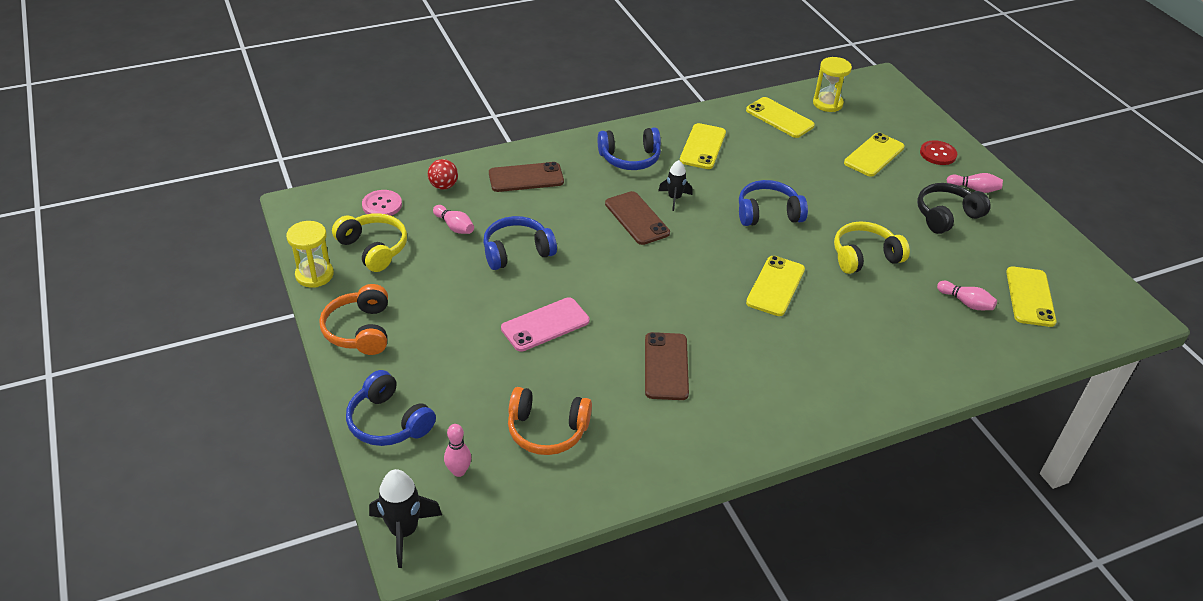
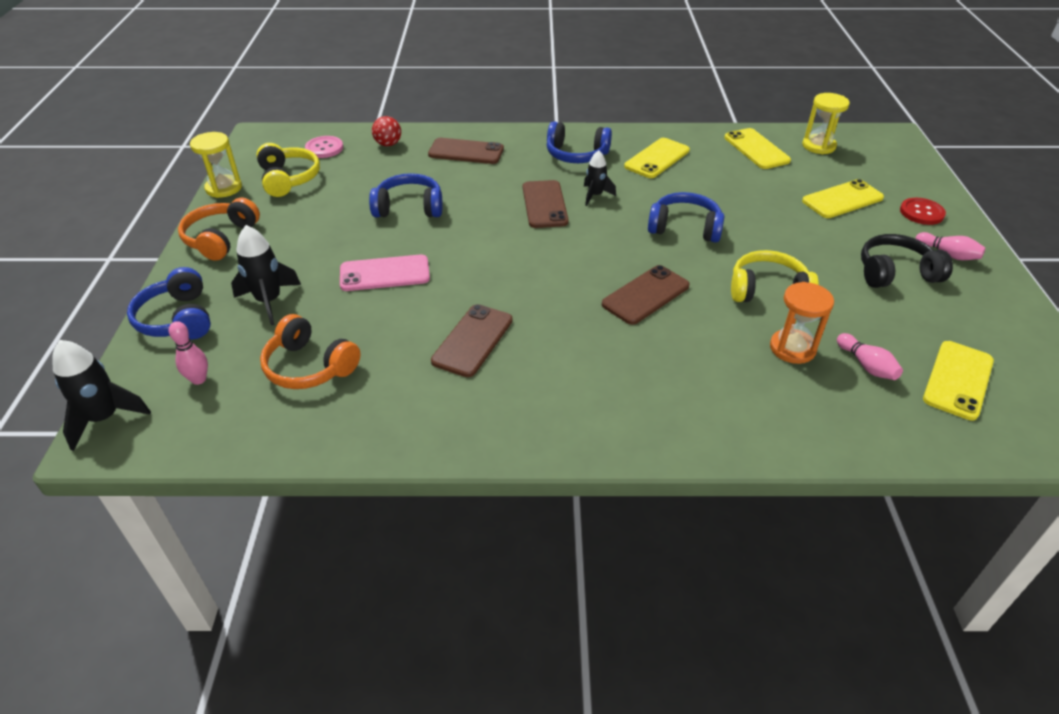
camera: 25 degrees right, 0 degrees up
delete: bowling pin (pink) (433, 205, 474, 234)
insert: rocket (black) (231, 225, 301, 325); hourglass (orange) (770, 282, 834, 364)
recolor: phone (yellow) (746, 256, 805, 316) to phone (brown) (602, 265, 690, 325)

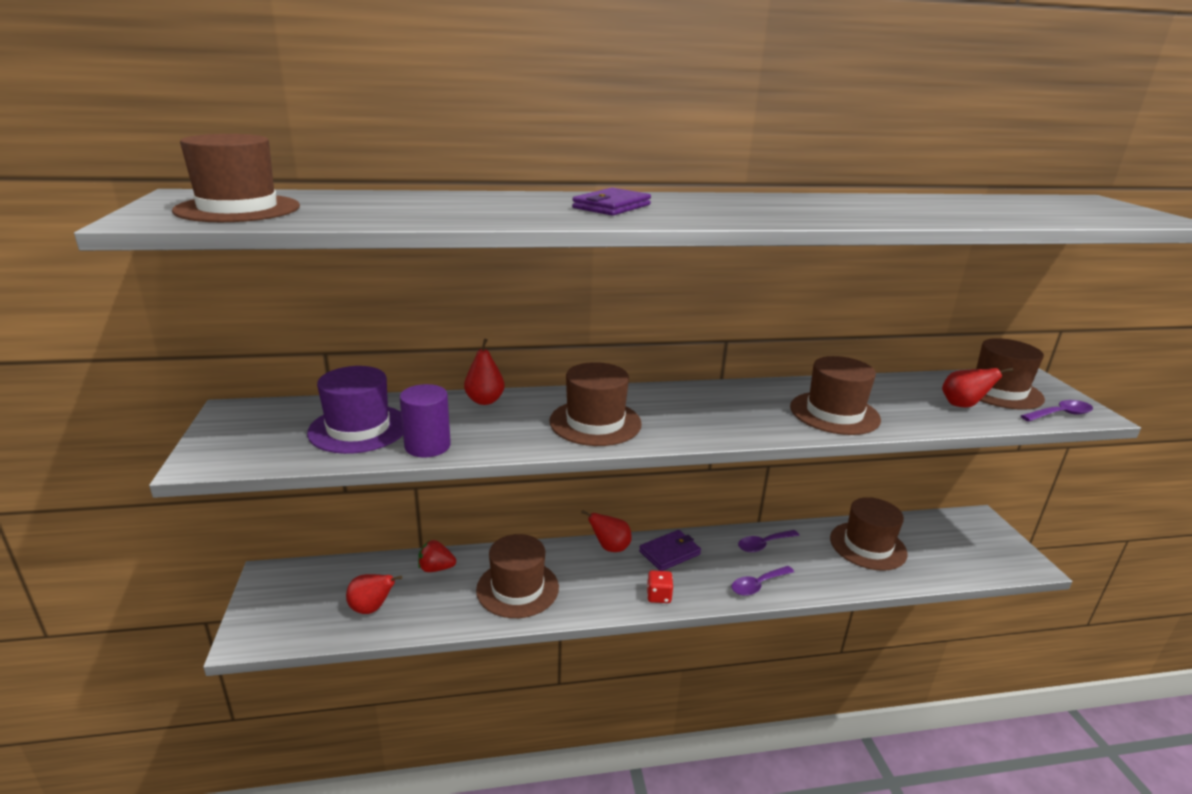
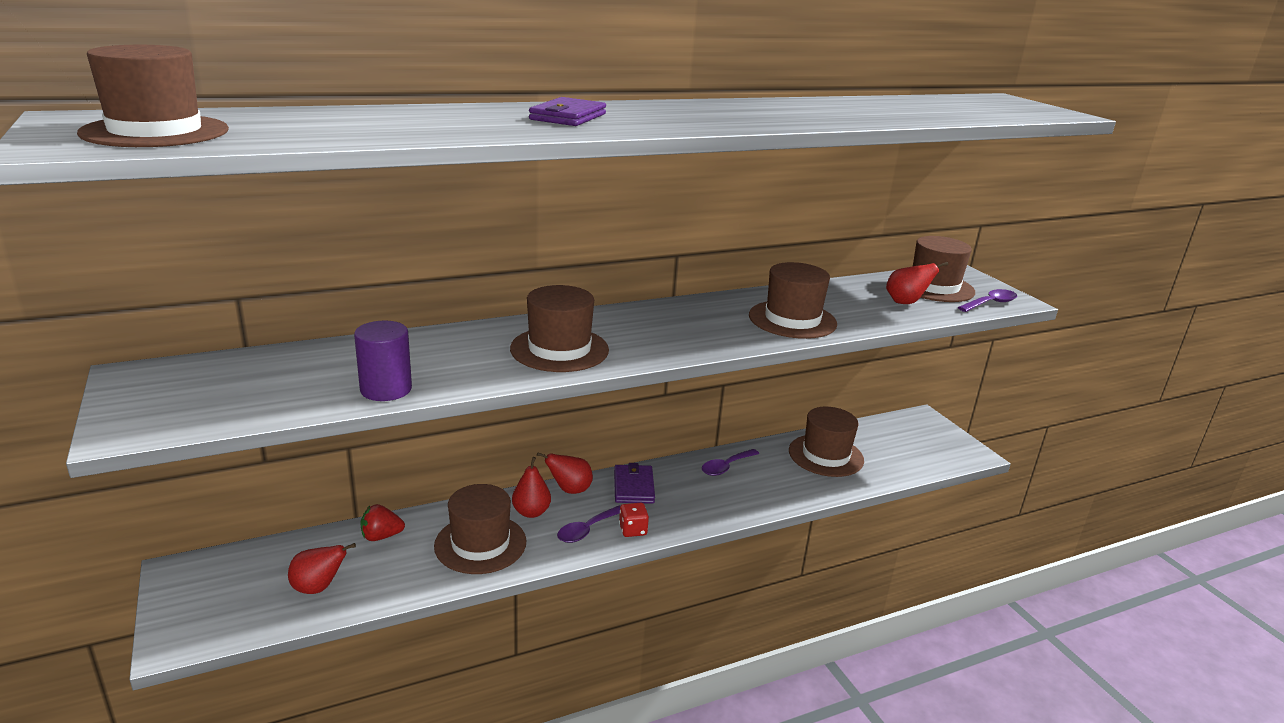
camera: 15 degrees left, 0 degrees up
delete: hat (purple) (307, 366, 403, 454)
move: pear (red) (464, 339, 505, 405) to (512, 457, 551, 518); spoon (purple) (732, 566, 794, 596) to (557, 505, 620, 543)
rotate: wallet (purple) (639, 530, 701, 571) = (614, 463, 655, 504) 45 degrees counterclockwise

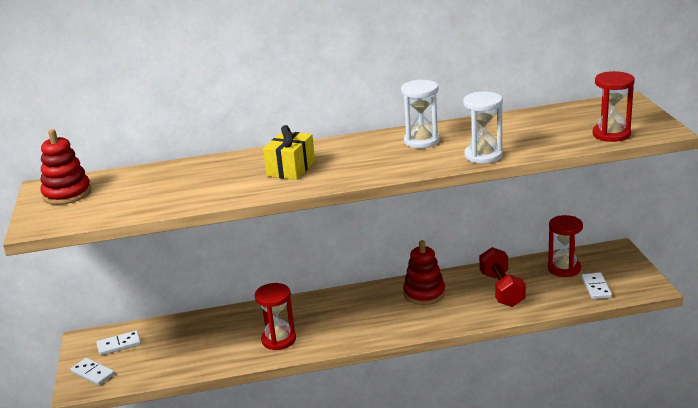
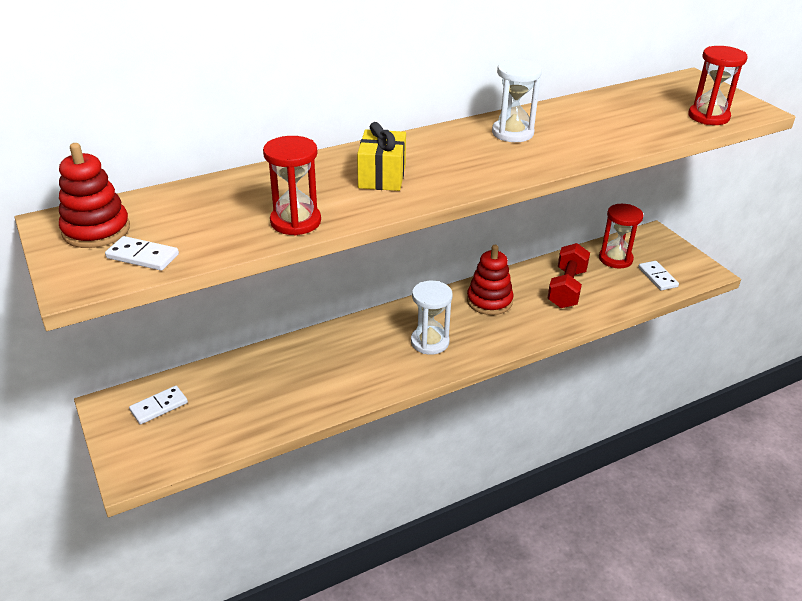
camera: 20 degrees left, 10 degrees up
move: hourglass (white) (463, 91, 503, 164) to (411, 281, 453, 355); hourglass (red) (255, 283, 296, 350) to (263, 136, 321, 235); domino (white) (70, 358, 115, 386) to (105, 236, 179, 271)
rotate: dumbbell (red) (479, 247, 526, 307) = (547, 243, 590, 308) 45 degrees clockwise

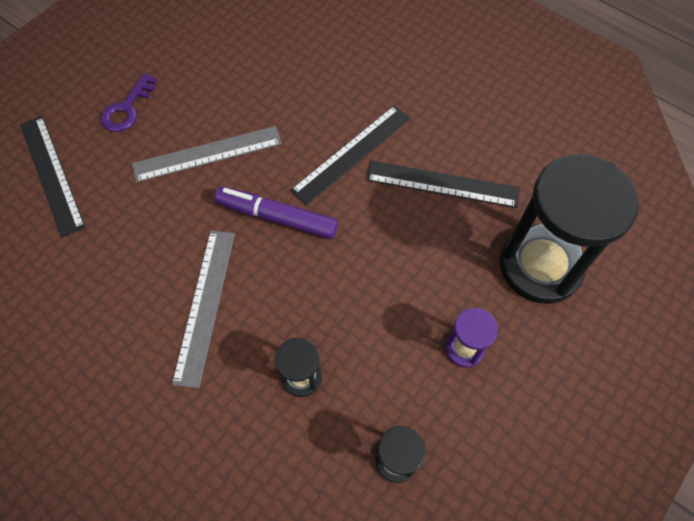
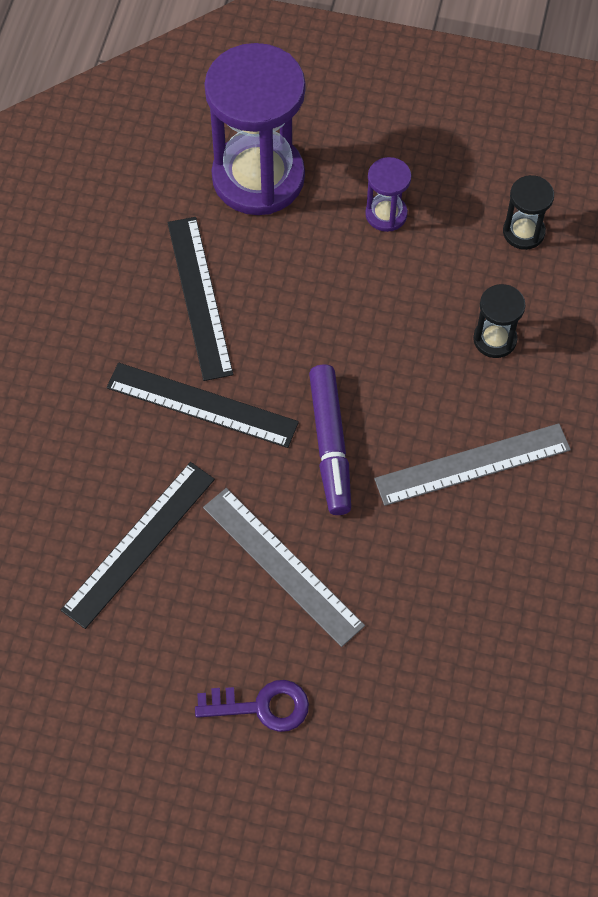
camera: 115 degrees left, 0 degrees up
move: ruler (black) (20, 116, 85, 237) to (61, 462, 215, 629)
recolor: hourglass (black) (500, 154, 639, 304) to hourglass (purple) (204, 43, 306, 215)

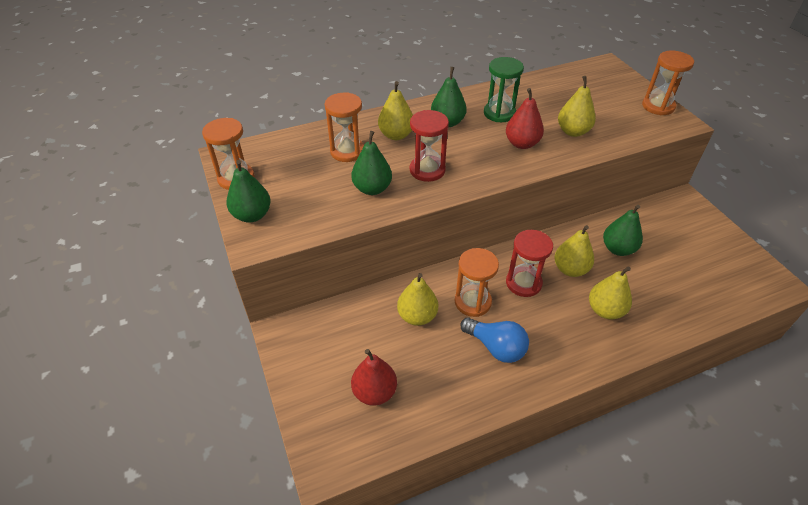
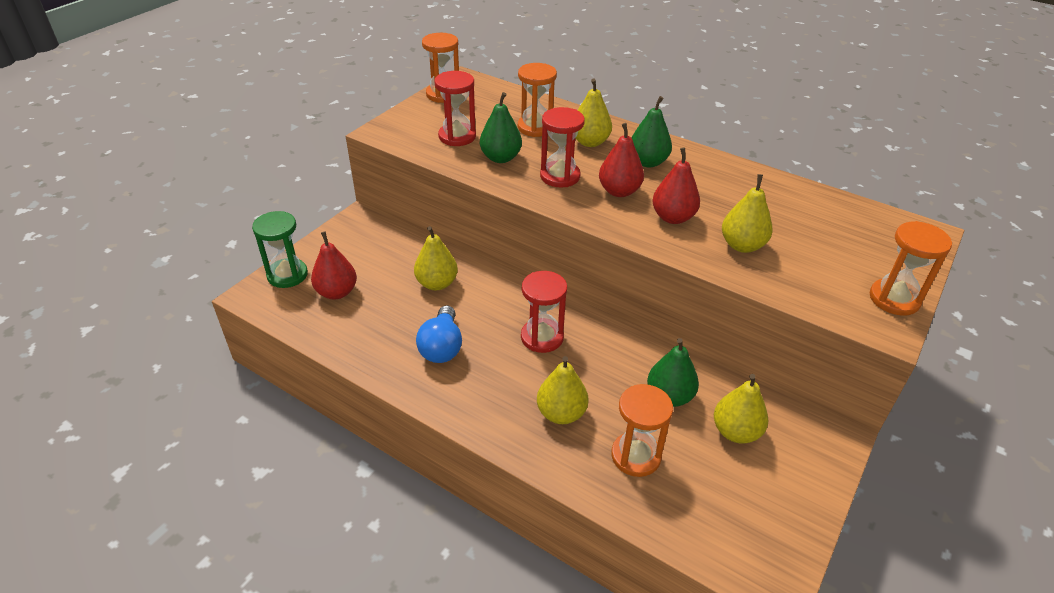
camera: 55 degrees right, 5 degrees down
delete: pear (green) (227, 160, 271, 223)
insert: hourglass (red) (435, 71, 476, 146); pear (red) (599, 123, 644, 197)
move: hourglass (green) (484, 57, 524, 122) to (252, 211, 308, 288); pear (yellow) (554, 225, 594, 277) to (714, 374, 768, 444); hourglass (orange) (455, 248, 499, 317) to (611, 384, 673, 477)

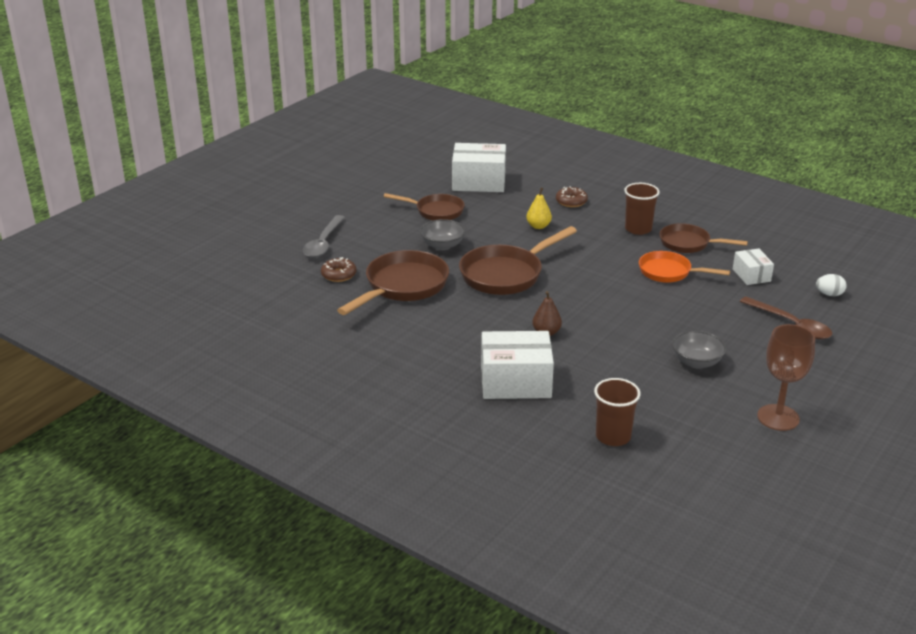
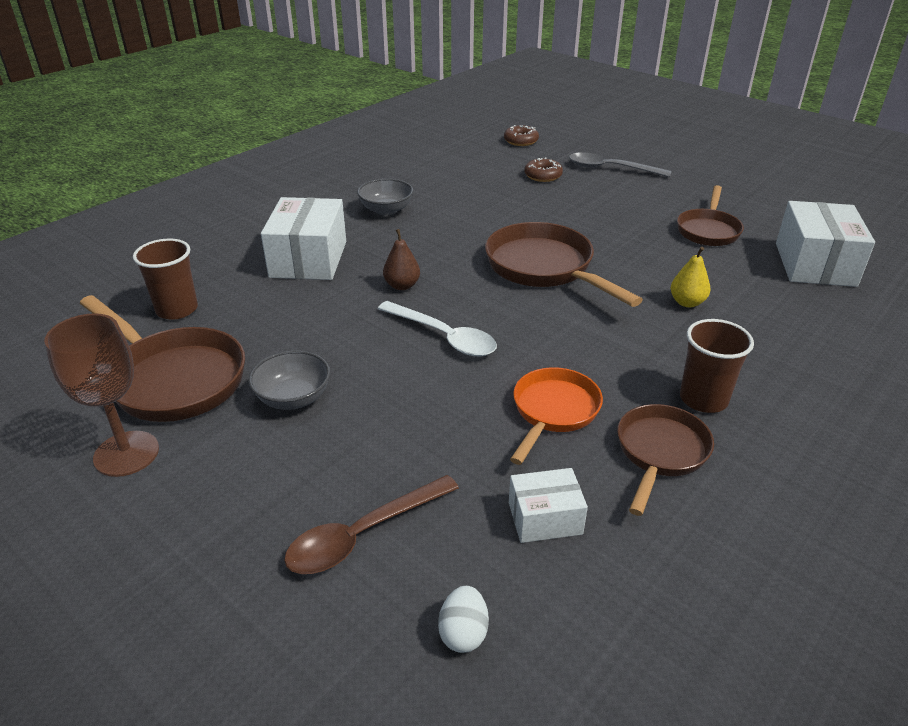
camera: 95 degrees right, 5 degrees up
insert: spoon (white) (378, 301, 497, 356)
move: donut (brown) (556, 186, 588, 207) to (504, 125, 539, 146); bowl (grey) (420, 219, 465, 250) to (357, 179, 413, 216); pan (brown) (337, 250, 449, 315) to (80, 295, 245, 422)

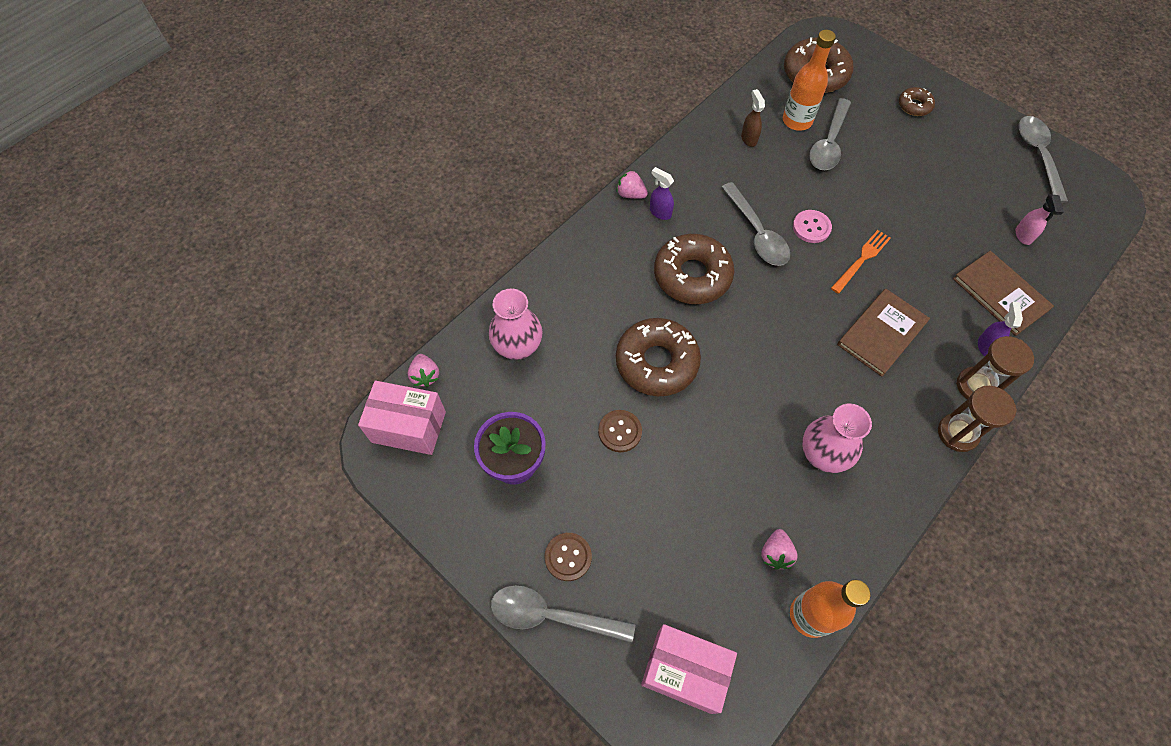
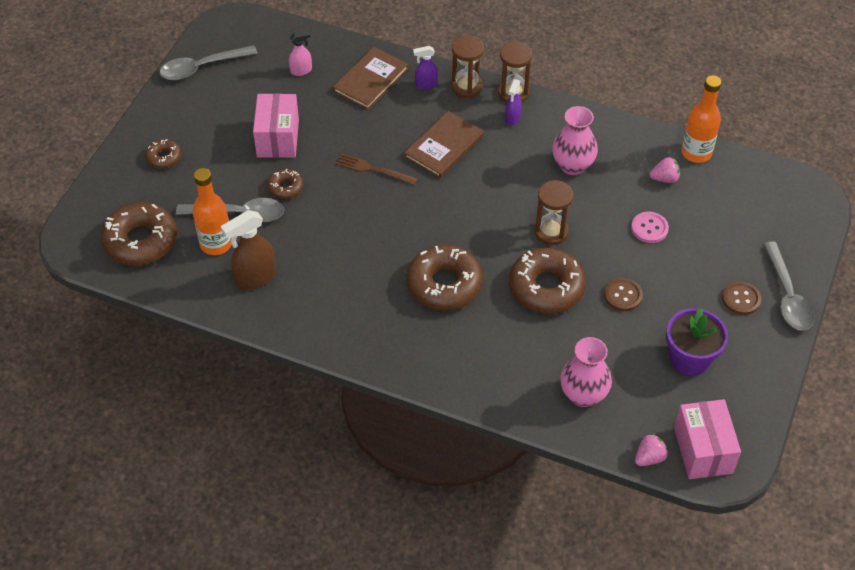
camera: 110 degrees left, 10 degrees down
delete: strawberry (pink) (616, 170, 648, 199); spoon (grey) (721, 182, 790, 266)
insert: donut (brown) (267, 169, 304, 199); hourglass (brown) (534, 180, 573, 245)
move: spray bottle (purple) (650, 167, 674, 220) to (505, 79, 522, 126); button (pink) (793, 210, 832, 243) to (631, 212, 669, 243); box (pink) (641, 624, 737, 714) to (253, 93, 299, 158)
recolor: fork (orange) (831, 230, 891, 294) to fork (brown) (335, 153, 418, 185)
rotate: book (brown) (837, 289, 930, 377) = (404, 111, 484, 178) 75 degrees counterclockwise
resize: spray bottle (brown) (741, 89, 765, 147) = (221, 210, 276, 290) x1.74

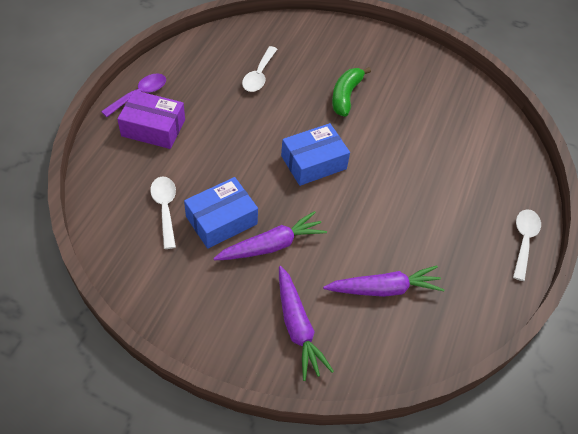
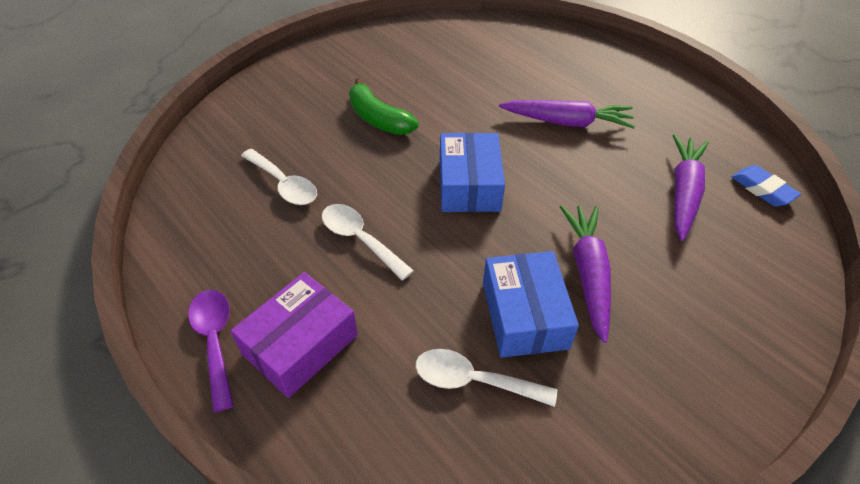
camera: 60 degrees left, 5 degrees down
insert: eraser (blue) (732, 165, 801, 207)
move: spoon (white) (513, 209, 541, 281) to (322, 204, 414, 280); carrot (purple) (279, 266, 334, 381) to (499, 100, 635, 129)

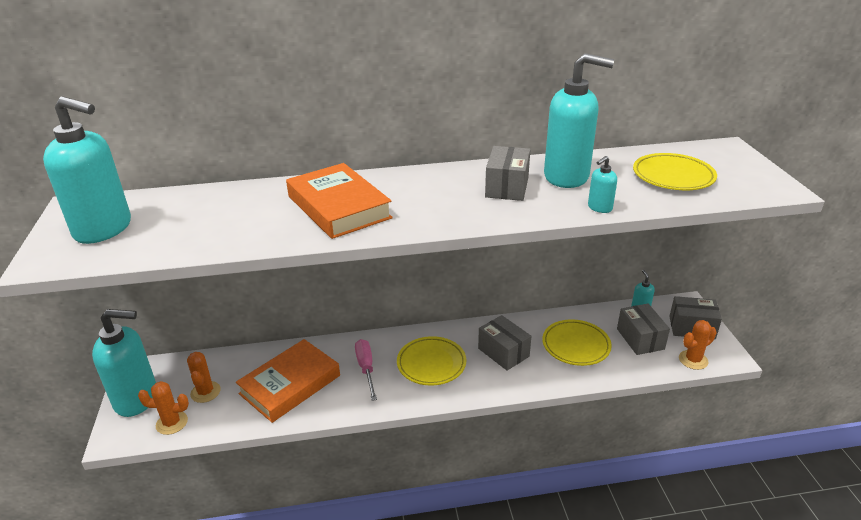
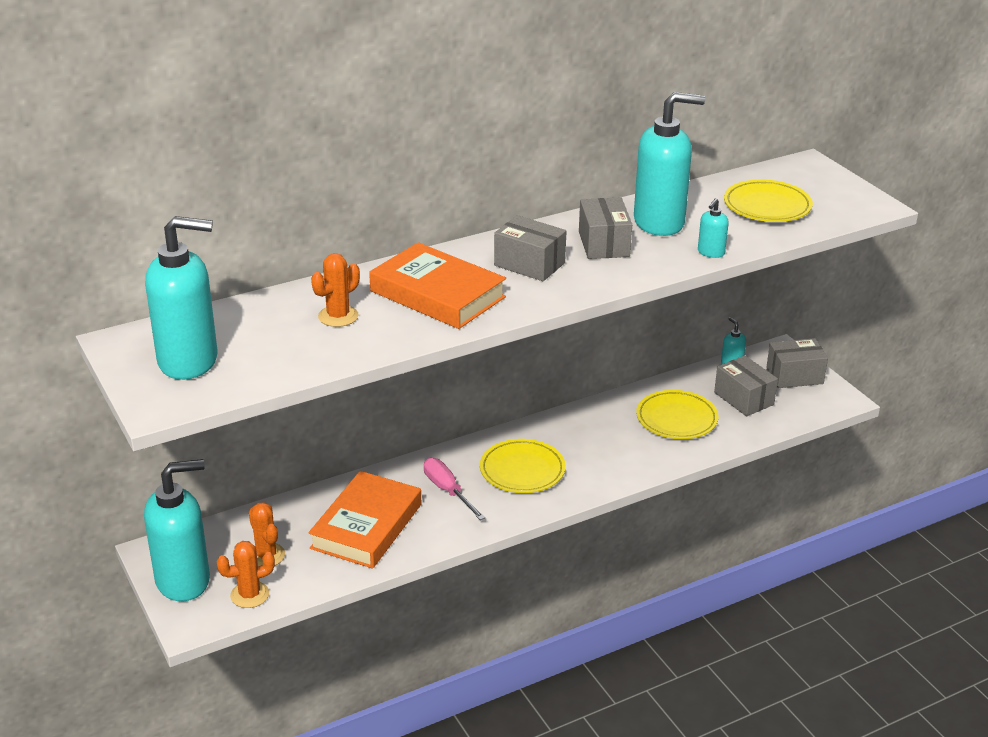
camera: 20 degrees left, 0 degrees up
move: box (grey) (478, 315, 531, 371) to (494, 215, 566, 281); cactus (orange) (679, 320, 717, 370) to (311, 253, 360, 327)

